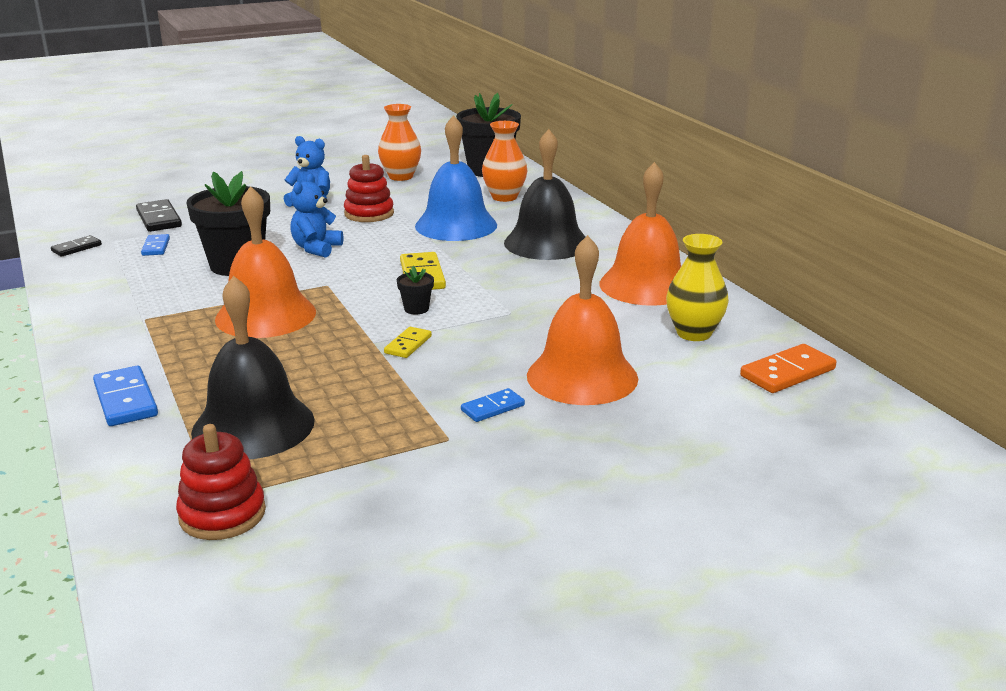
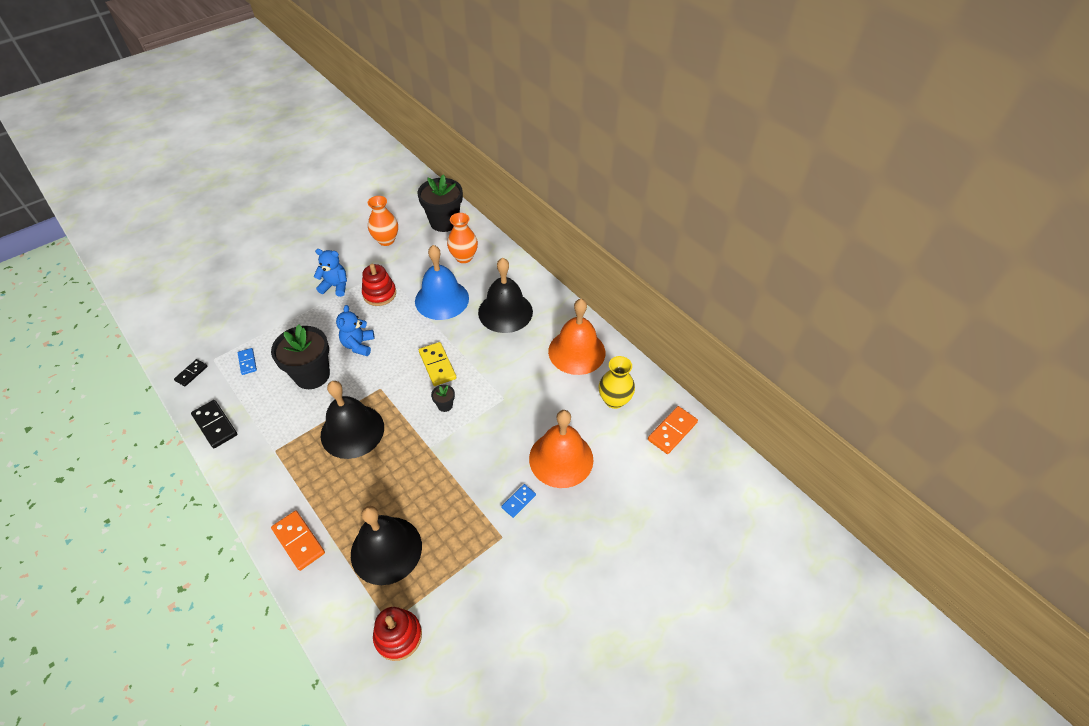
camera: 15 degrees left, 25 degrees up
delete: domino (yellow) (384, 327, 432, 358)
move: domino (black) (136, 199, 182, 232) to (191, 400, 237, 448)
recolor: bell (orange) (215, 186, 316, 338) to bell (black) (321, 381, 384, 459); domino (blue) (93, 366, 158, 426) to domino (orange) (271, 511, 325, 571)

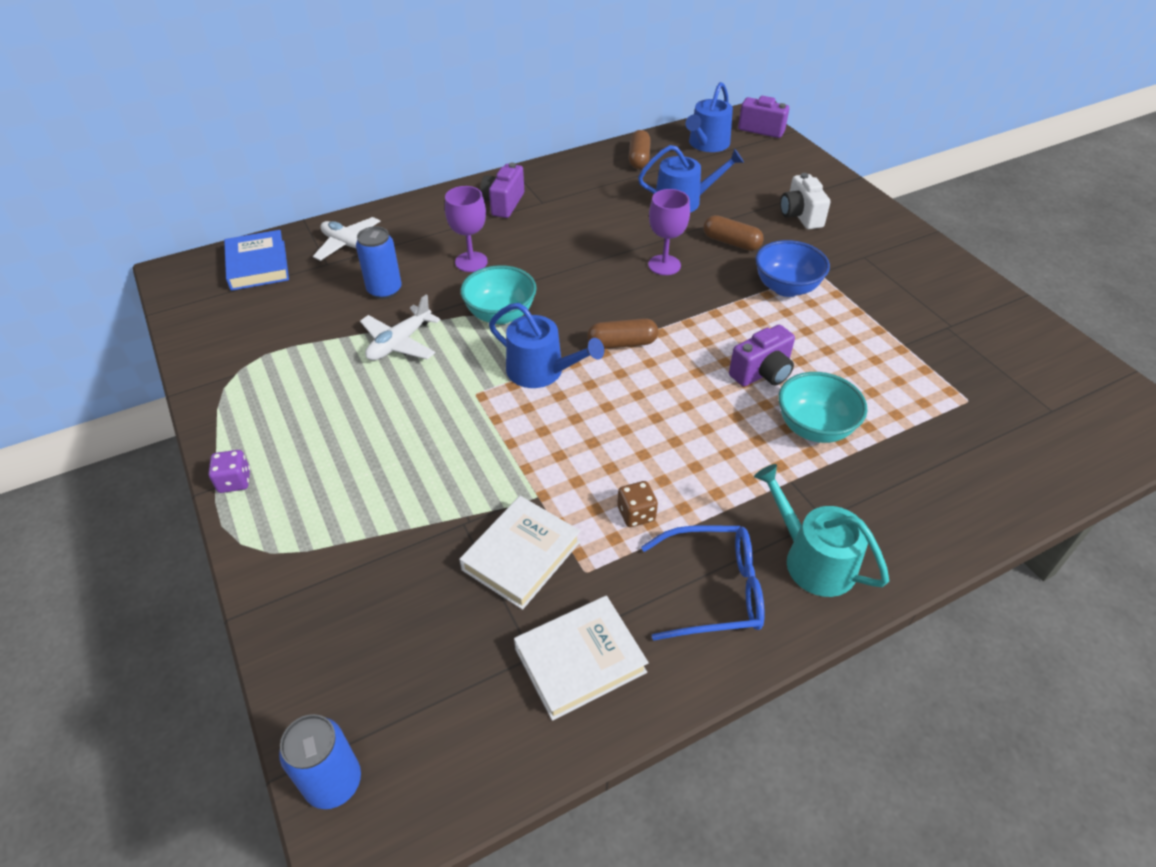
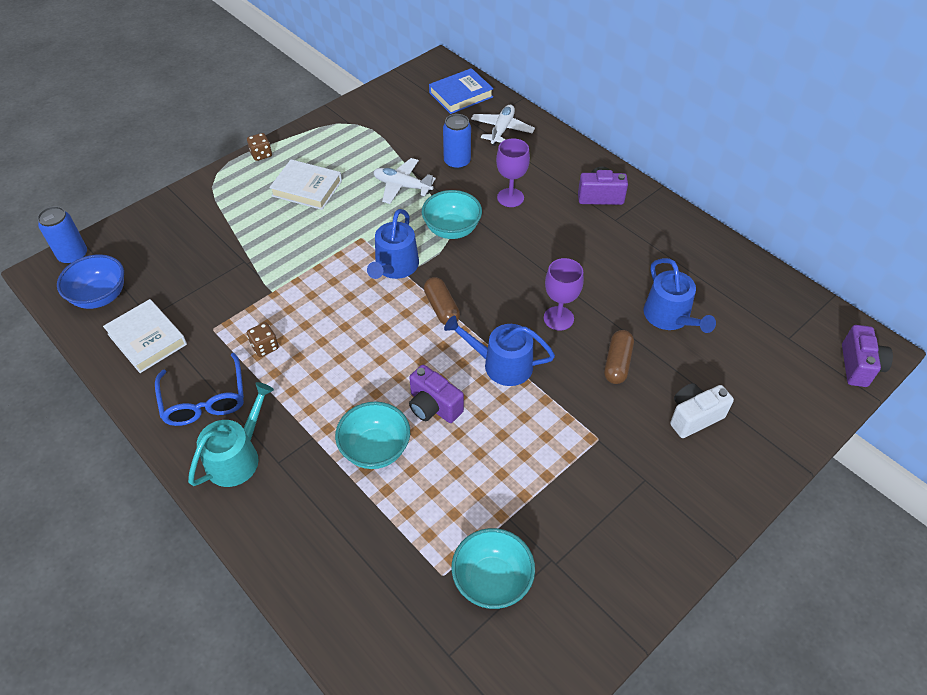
camera: 75 degrees right, 5 degrees up
delete: capsule (brown) (629, 130, 651, 169)
insert: bowl (turquoise) (452, 528, 535, 609)
move: watering can (blue) (686, 82, 733, 152) to (444, 316, 555, 386); bowl (blue) (755, 240, 830, 297) to (57, 254, 124, 309); book (white) (459, 496, 580, 610) to (269, 159, 342, 210)
recolor: dice (purple) (208, 450, 250, 493) to dice (brown) (247, 133, 272, 161)

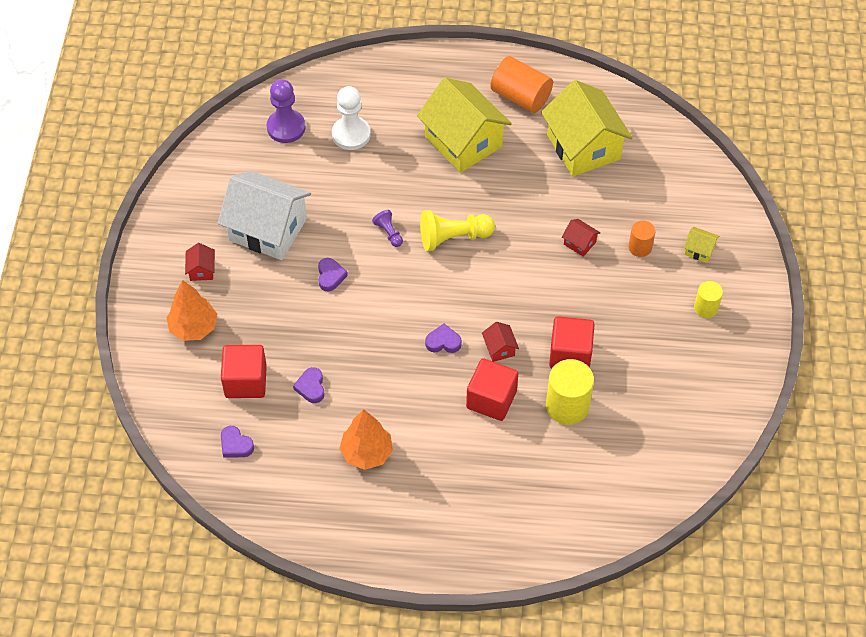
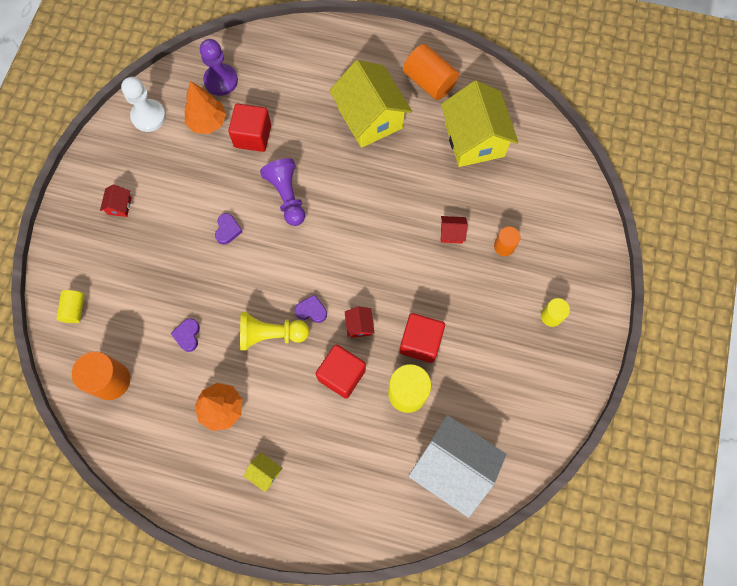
camera: 10 degrees right, 15 degrees up
insert: cylinder (yellow) (56, 290, 85, 323)
move: pawn (white) (332, 86, 371, 150) to (121, 77, 166, 132); house (white) (218, 171, 311, 260) to (408, 415, 507, 518); pawn (yellow) (420, 210, 495, 251) to (240, 312, 309, 350); house (yellow) (684, 227, 720, 263) to (244, 452, 283, 493); tree (orange) (166, 280, 217, 341) to (185, 81, 226, 134); cube (red) (221, 345, 267, 398) to (228, 104, 271, 152)
replace: heart (purple) (221, 426, 254, 458) to cylinder (orange) (72, 351, 130, 400)
rotate: house (red) (562, 219, 601, 257) = (441, 216, 468, 244) 45 degrees counterclockwise
resize: pawn (purple) (372, 210, 403, 247) = (260, 158, 305, 226) x1.91

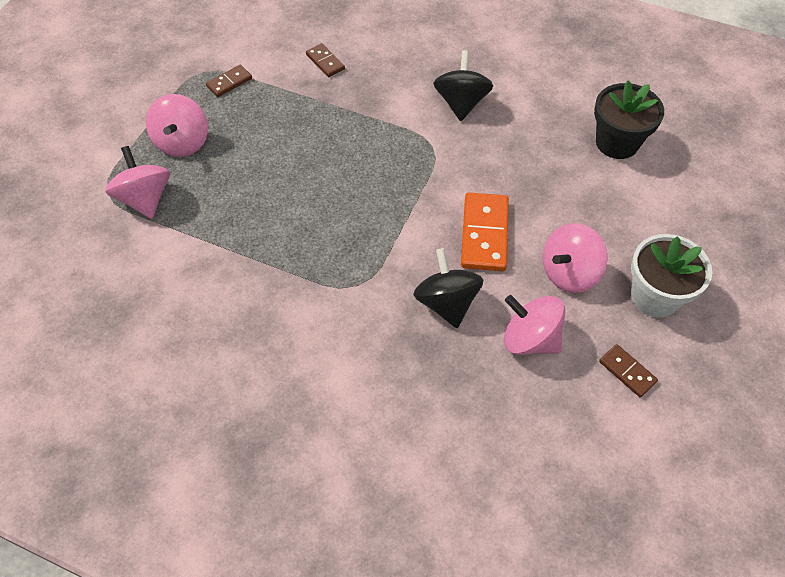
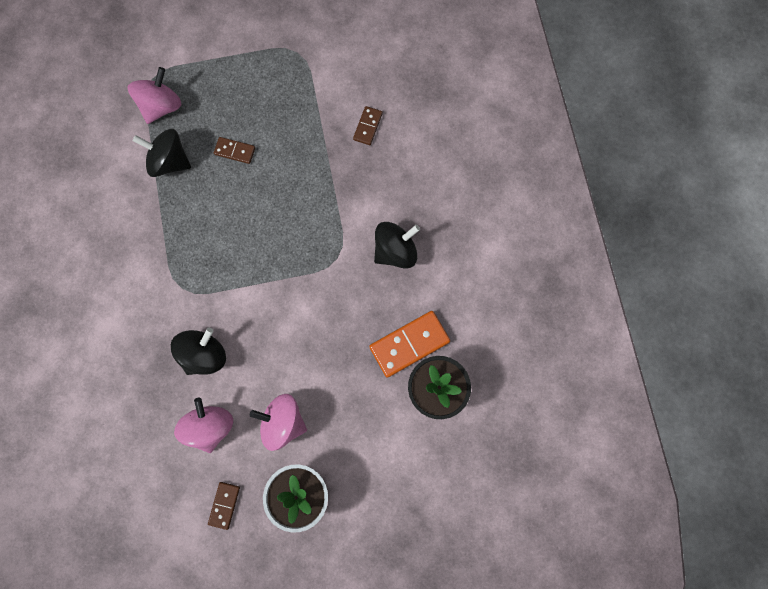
camera: 55 degrees right, 20 degrees up
delete: spinning top (pink) (146, 94, 208, 157)
insert: spinning top (black) (133, 129, 191, 177)
move: domino (brown) (206, 65, 252, 97) to (214, 137, 255, 164); domino (orange) (461, 192, 509, 271) to (369, 311, 450, 378)

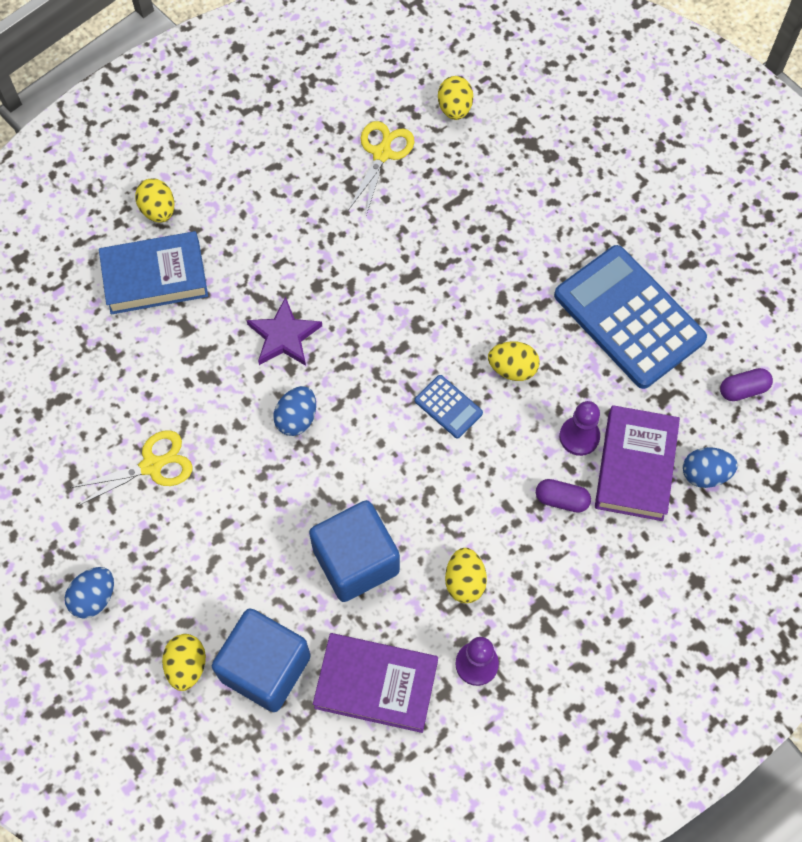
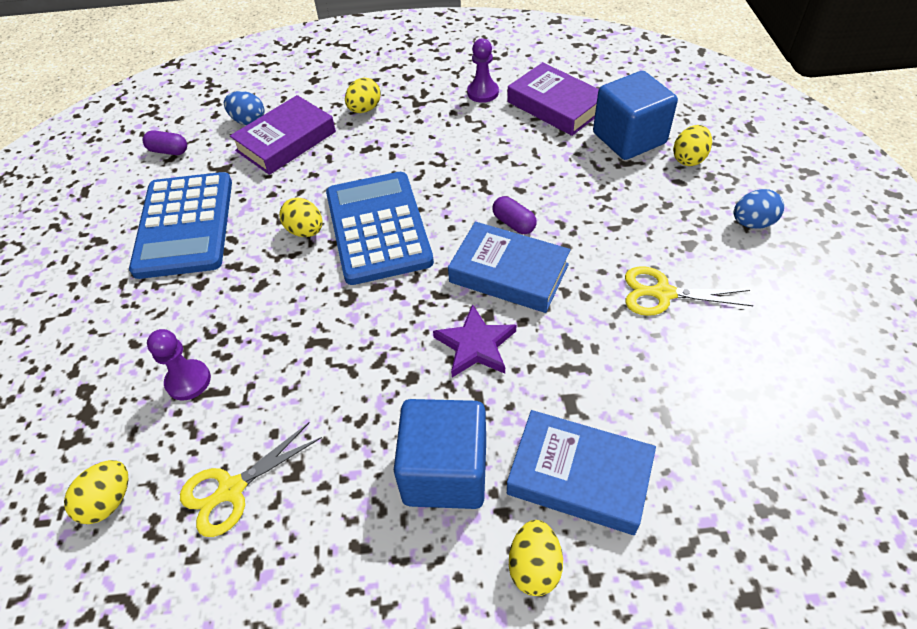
camera: 145 degrees left, 15 degrees down
move: pawn (purple) (559, 401, 600, 456) to (147, 329, 211, 401); capsule (purple) (536, 479, 591, 513) to (493, 196, 537, 234); cube (blue) (309, 500, 400, 602) to (394, 399, 486, 509); egg (yellow) (445, 548, 487, 603) to (345, 78, 381, 113)
replace: egg (blue) (273, 386, 316, 436) to book (blue) (448, 222, 571, 313)
resize: calculator (blue) (415, 375, 483, 438) = (326, 172, 434, 285) x2.32

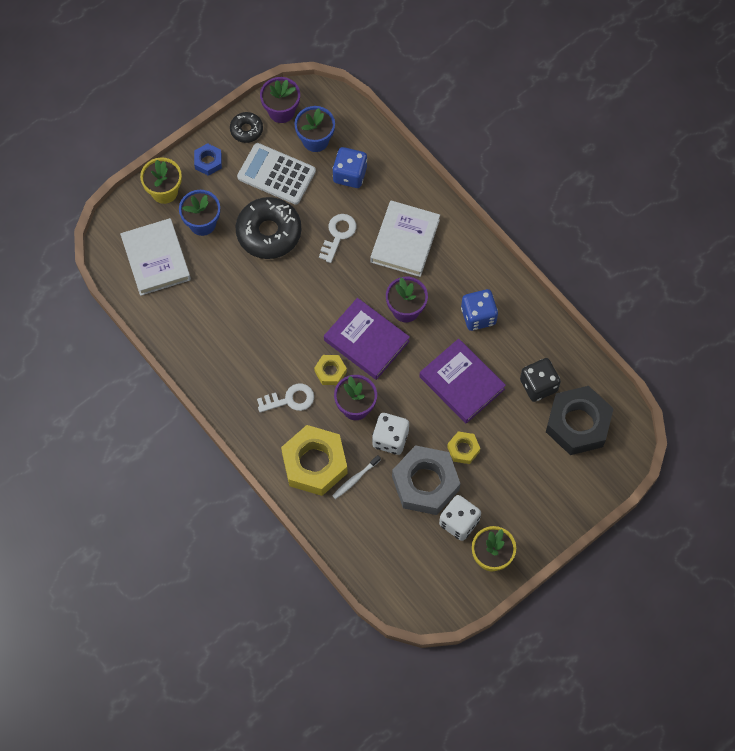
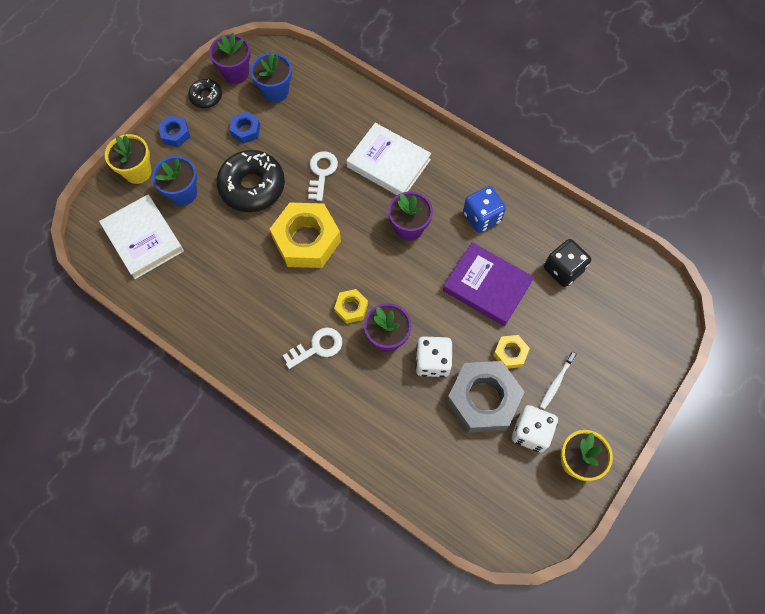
camera: 15 degrees left, 0 degrees up
delete: dice (blue) (332, 147, 367, 188); book (purple) (324, 298, 410, 380); nut (black) (546, 386, 614, 455)
move: nut (yellow) (281, 425, 348, 496) to (270, 203, 341, 268); toothbrush (white) (332, 455, 381, 499) to (540, 352, 576, 409)
replace: calculator (white) (237, 143, 316, 205) to nut (blue) (229, 112, 261, 144)
rotate: book (white) (370, 201, 440, 277) = (346, 123, 431, 195) 60 degrees counterclockwise

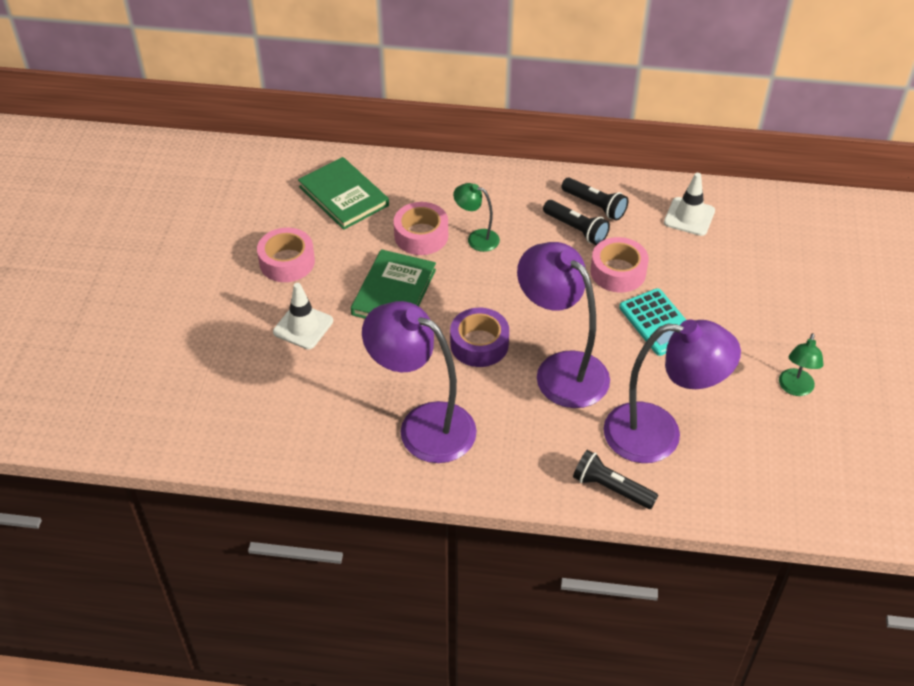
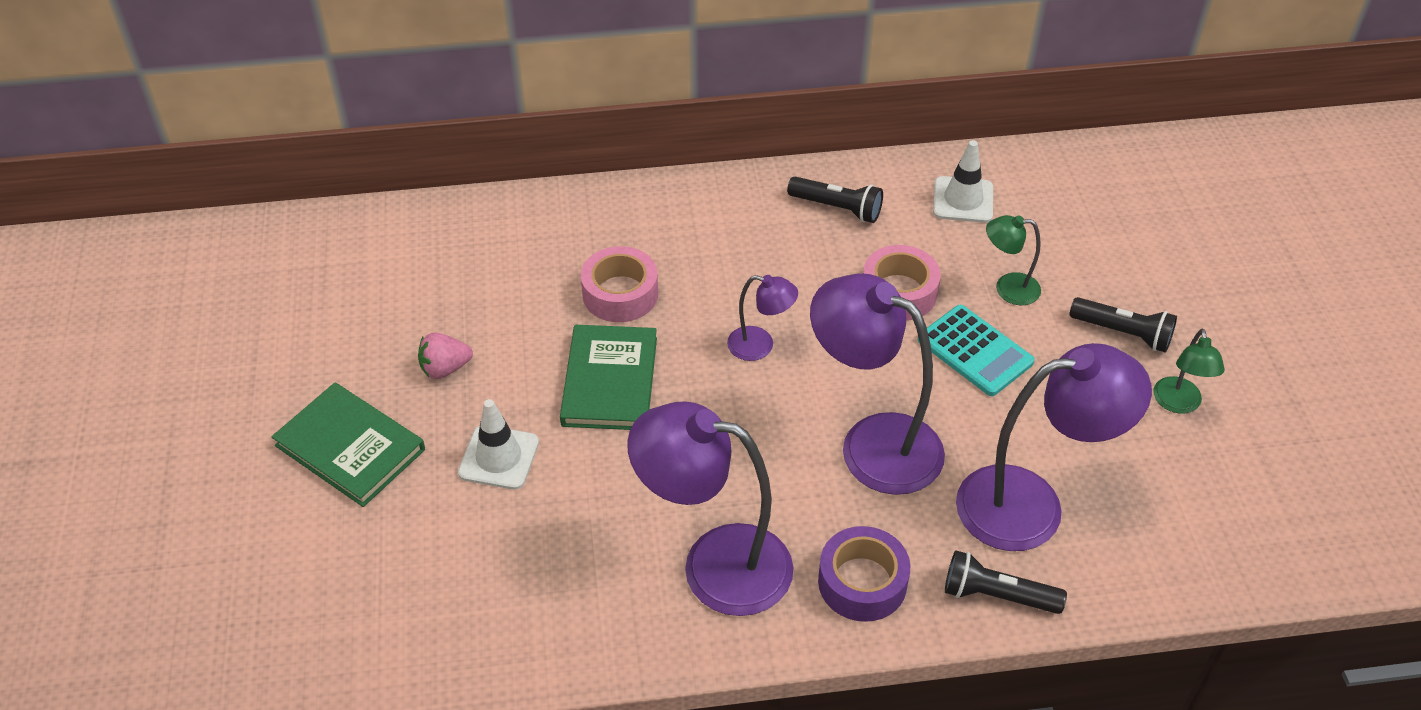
camera: 15 degrees left, 0 degrees up
insert: lamp (purple) (727, 275, 798, 361)
move: book (green) (298, 157, 389, 230) to (272, 383, 425, 507); lamp (green) (453, 183, 500, 252) to (986, 215, 1041, 305); flashlight (black) (543, 200, 610, 245) to (1069, 297, 1177, 353); tape (purple) (450, 308, 509, 367) to (818, 526, 910, 622)
replace: tape (pink) (257, 228, 315, 282) to strawberry (pink) (418, 333, 473, 379)

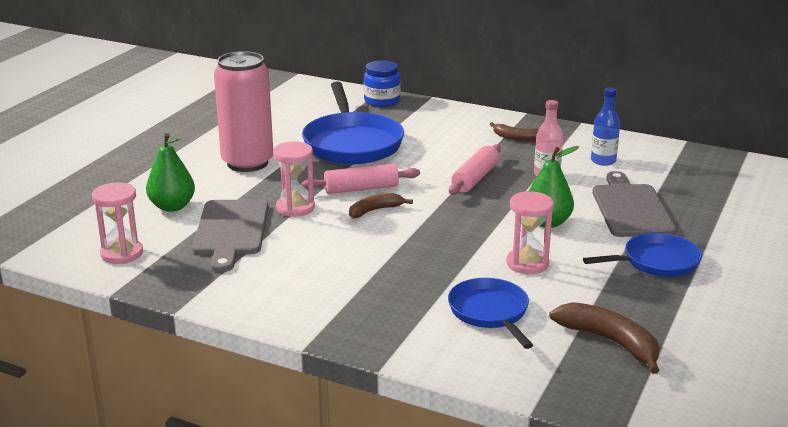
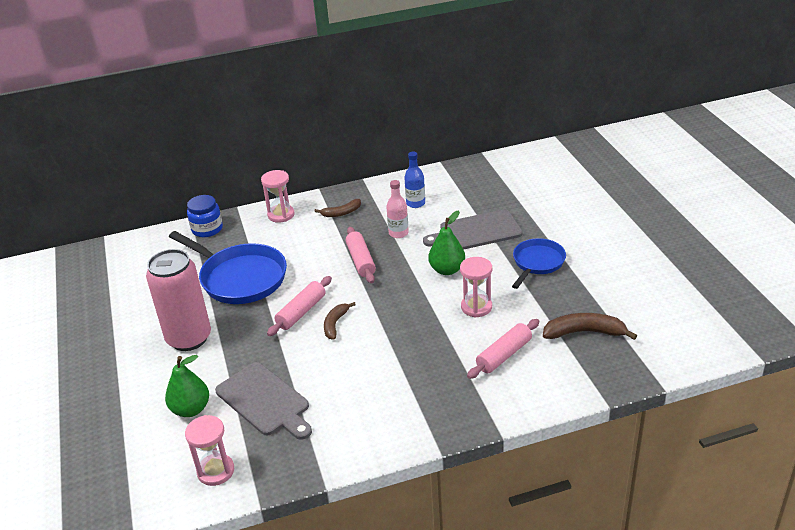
camera: 40 degrees left, 10 degrees up
move: hourglass (pink) (273, 141, 315, 217) to (261, 170, 294, 223)
replace: pan (blue) (448, 278, 533, 349) to rolling pin (pink) (467, 319, 539, 379)
rotate: cutting board (grey) (592, 171, 677, 237) = (423, 209, 523, 250) 60 degrees counterclockwise

